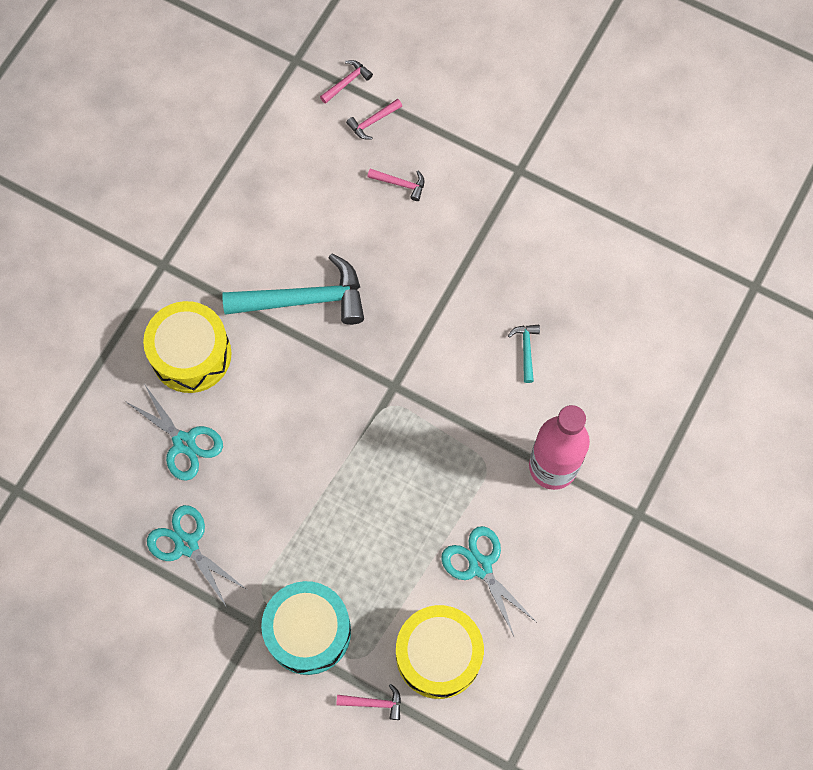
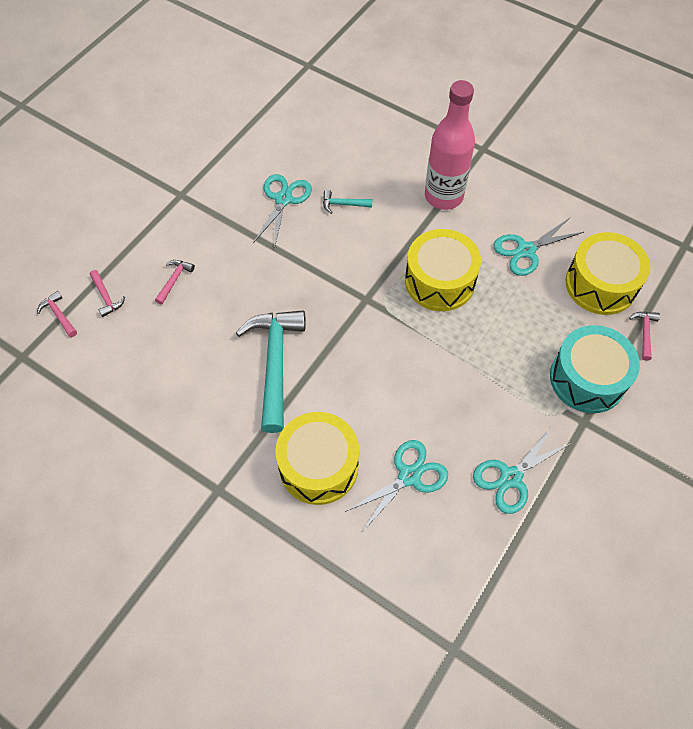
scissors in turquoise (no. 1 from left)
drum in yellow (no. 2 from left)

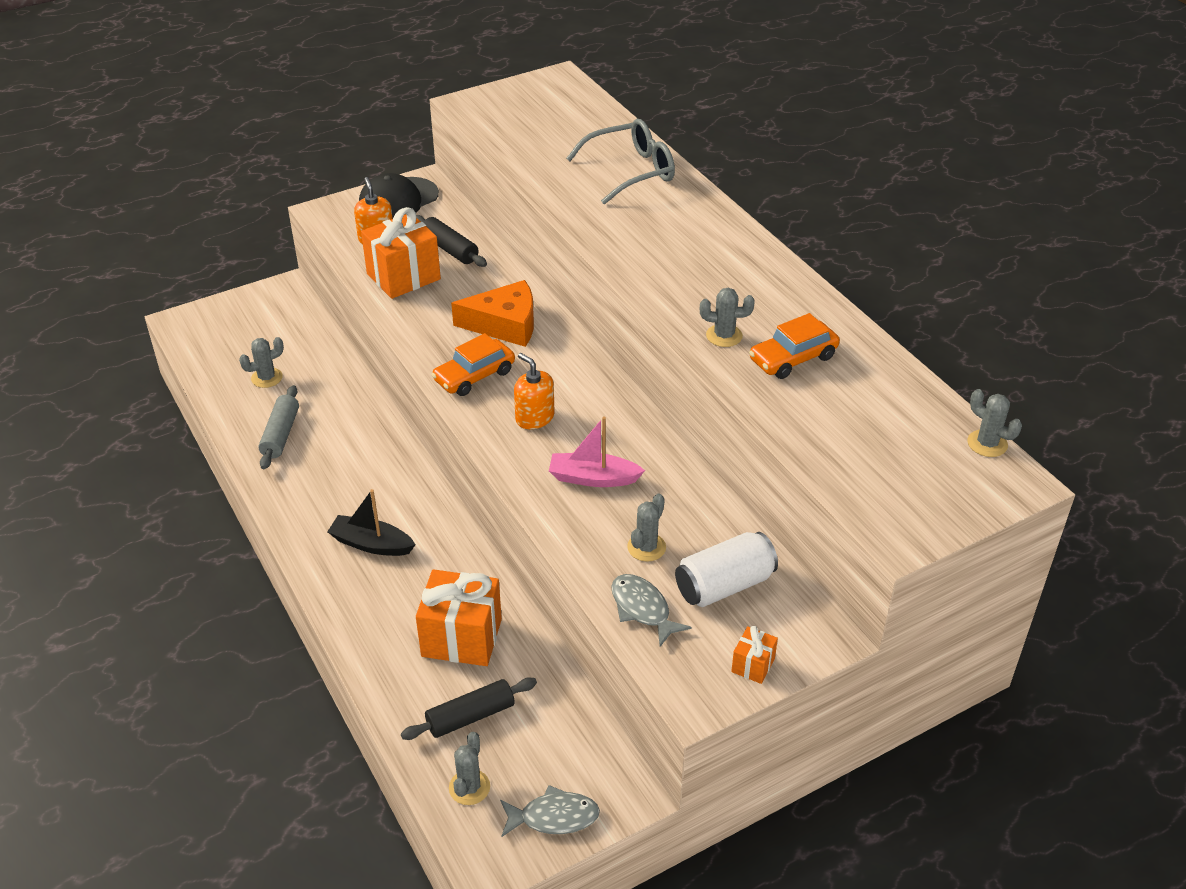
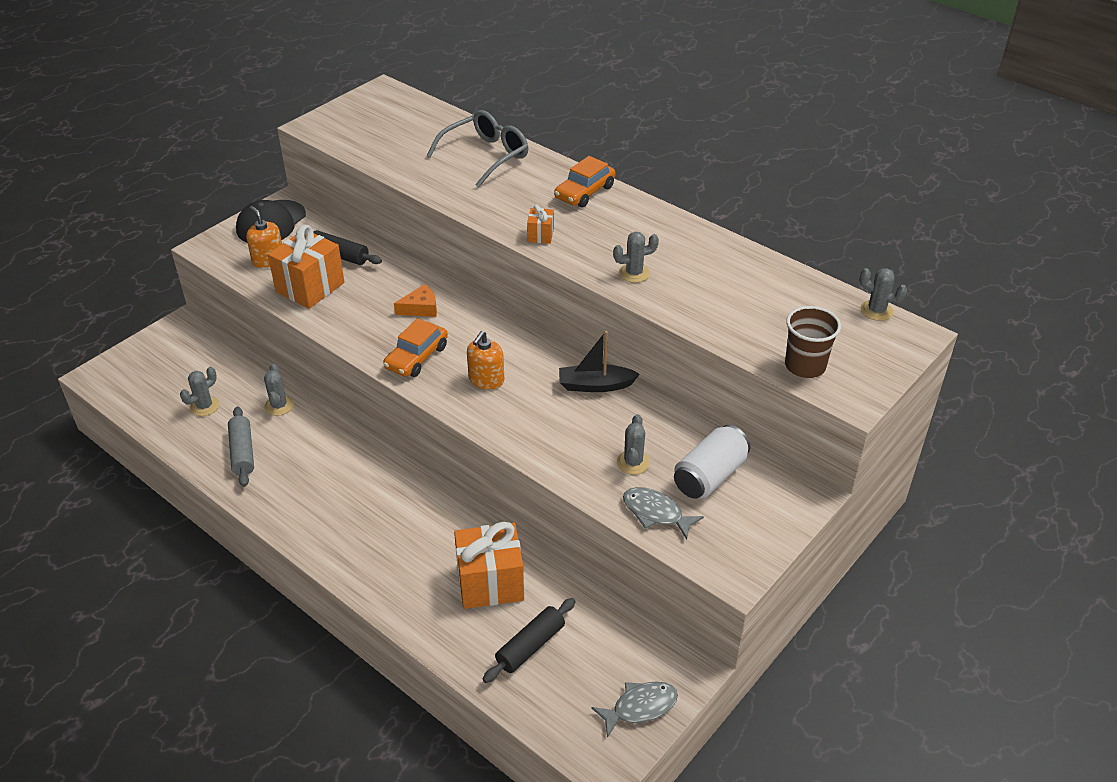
cactus in grey (no. 2 from left)
cheese in orange
soap dispenser in orange (no. 2 from left)
gift in orange (no. 3 from left)
car in orange (no. 2 from left)
boat in black
cup in brown
boat in pink

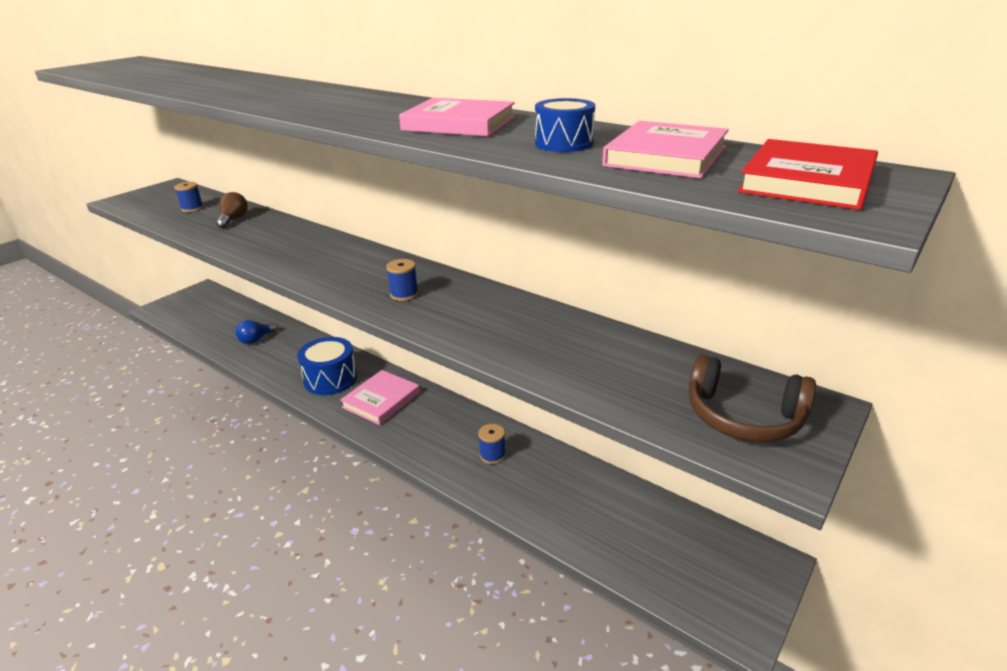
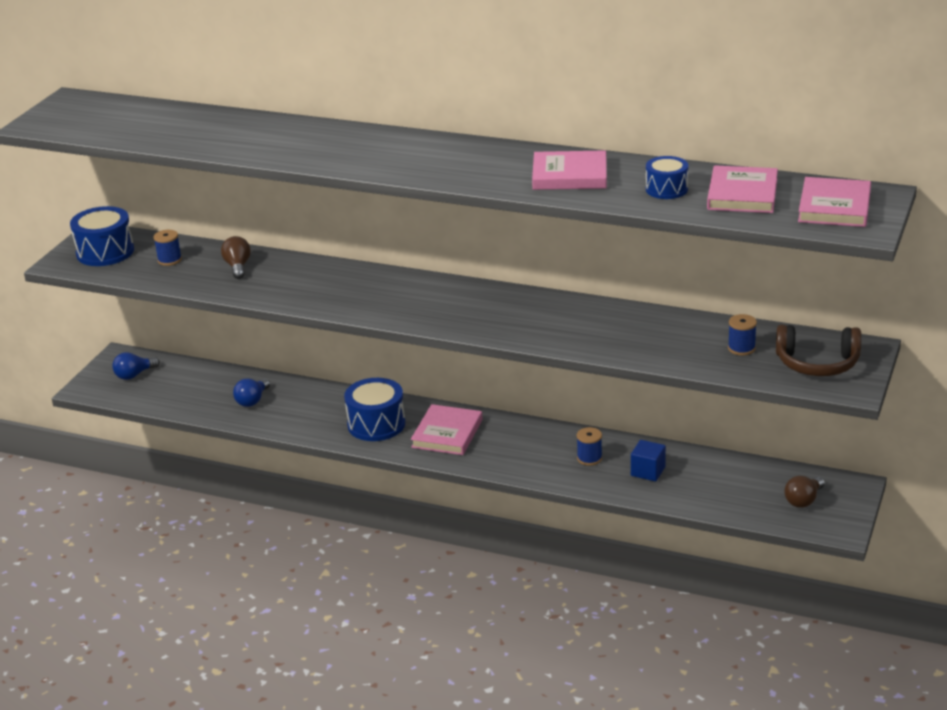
drum in blue (no. 1 from left)
light bulb in blue (no. 1 from left)
cube in blue
spool in blue (no. 3 from left)
light bulb in brown (no. 2 from left)
book in pink (no. 4 from left)

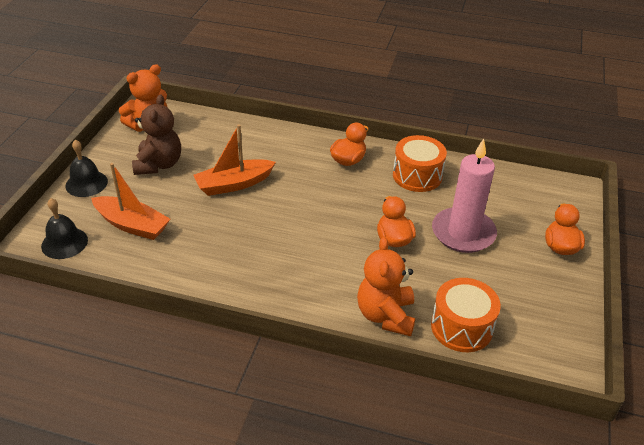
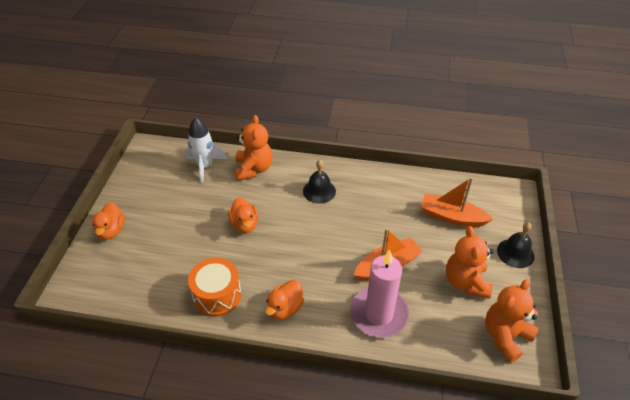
rocket in white
bell in black (no. 1 from left)
candle in pink
teddy bear in orange (no. 2 from left)

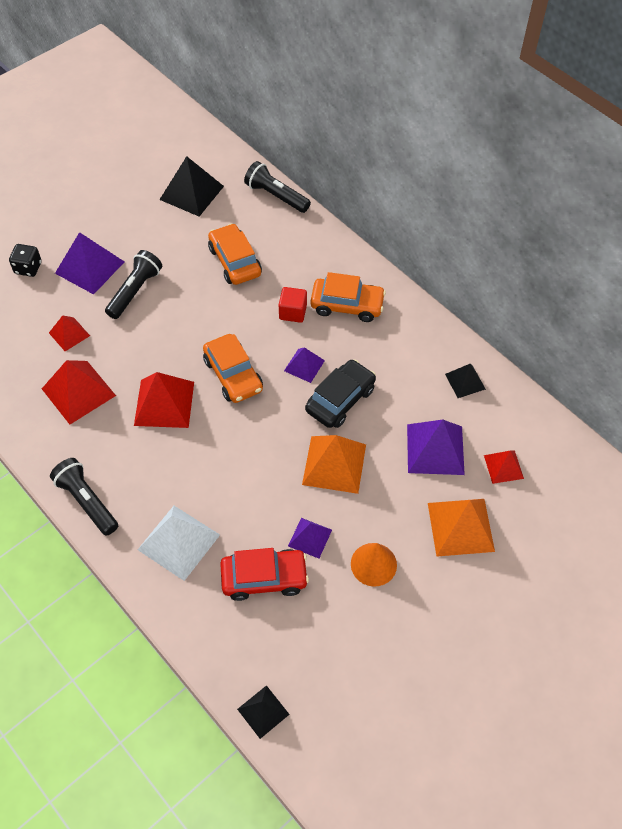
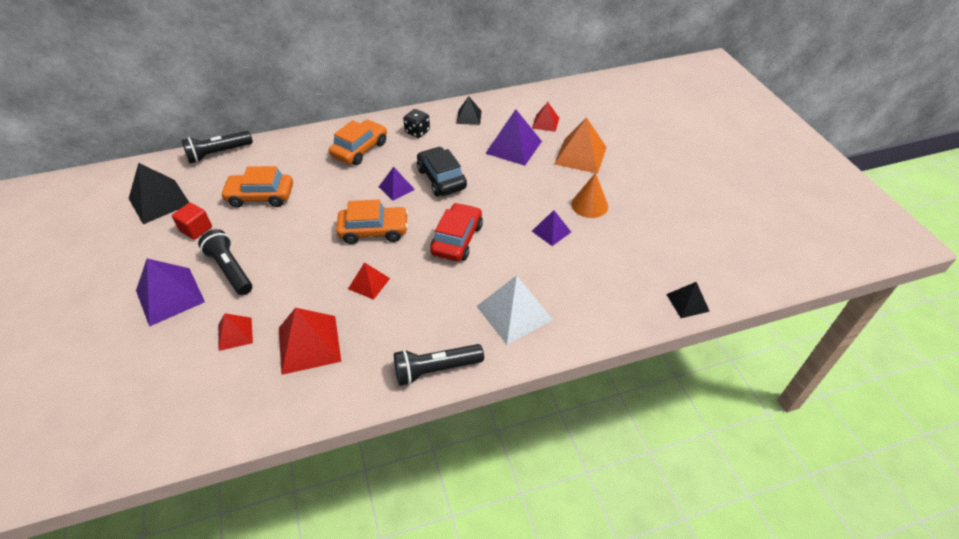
cube in red
pyramid in red (no. 3 from left)
dice in black
car in red
pyramid in orange (no. 1 from left in the first image)

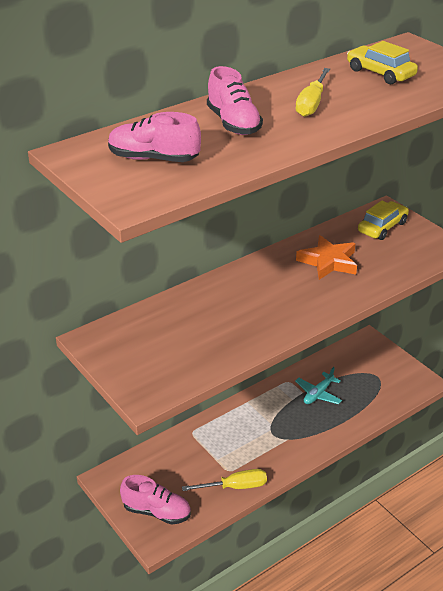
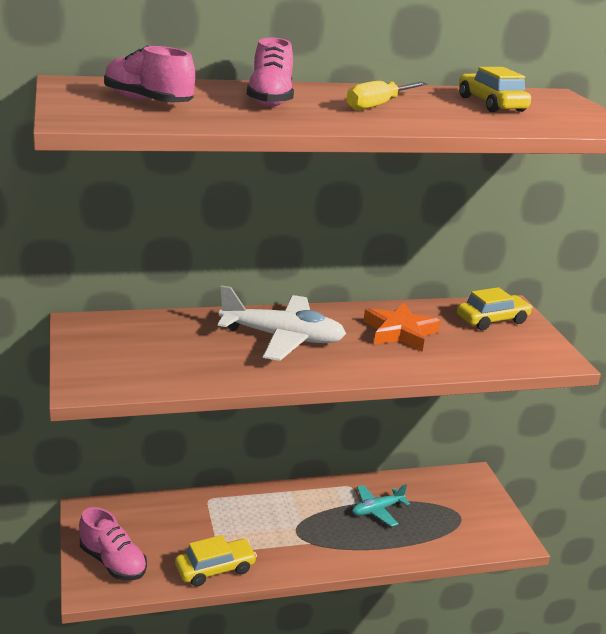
car in yellow (no. 1 from left)
plane in white

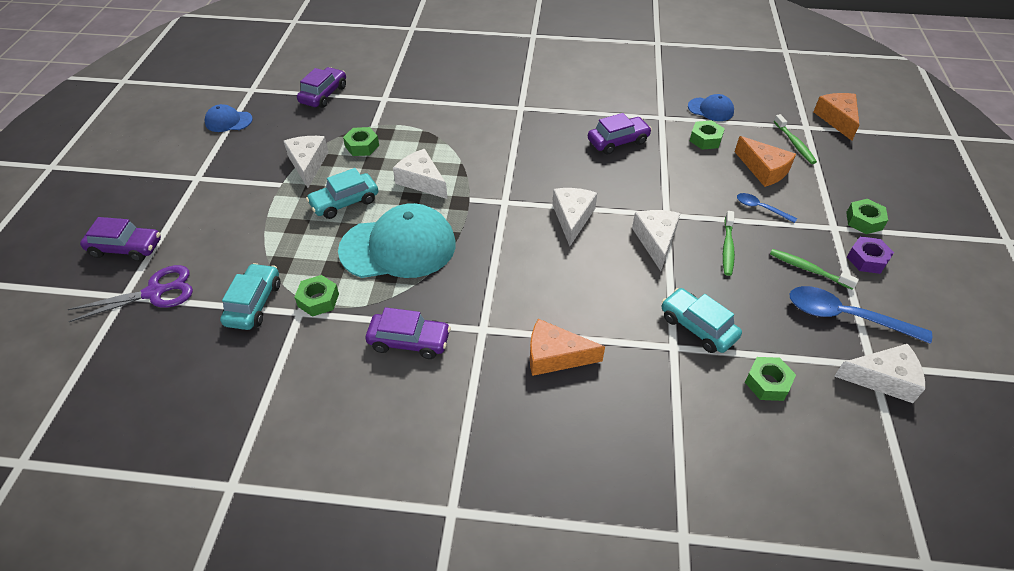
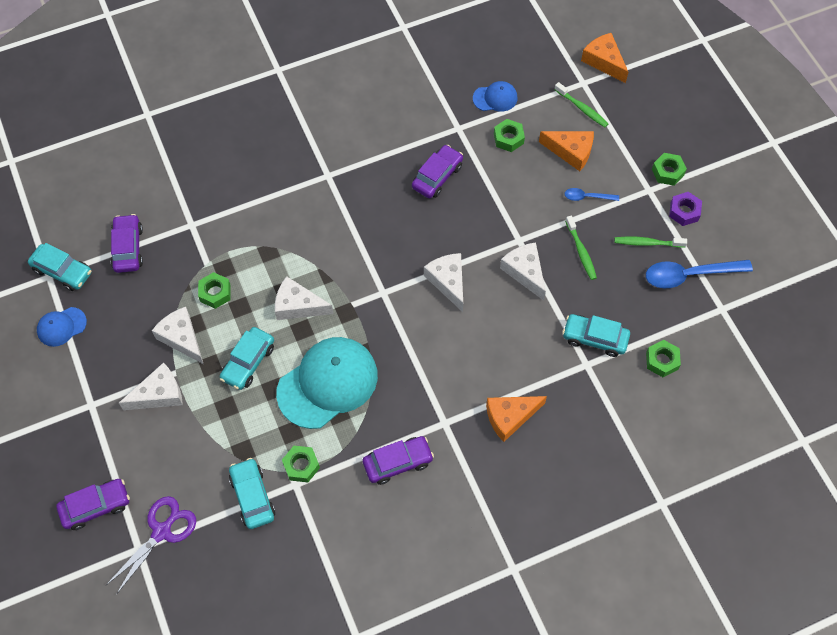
car in turquoise (no. 1 from left)
cheese in white (no. 1 from left)

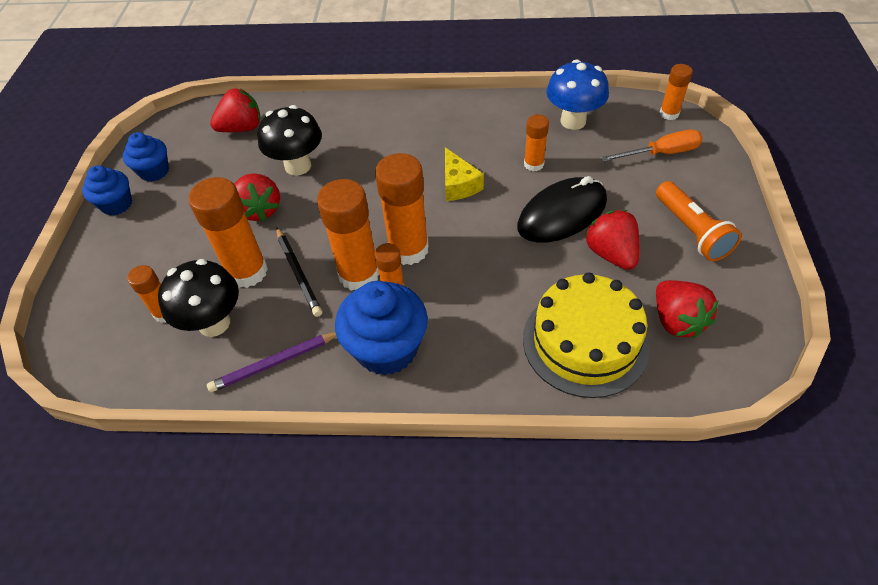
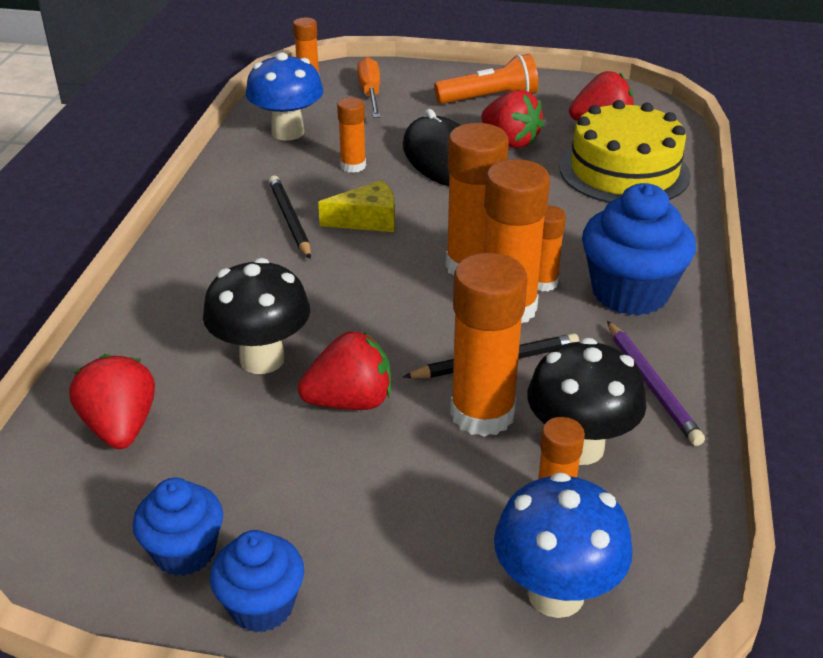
pencil in black (no. 1 from left)
strawberry in red (no. 3 from left)
mushroom in blue (no. 2 from left)

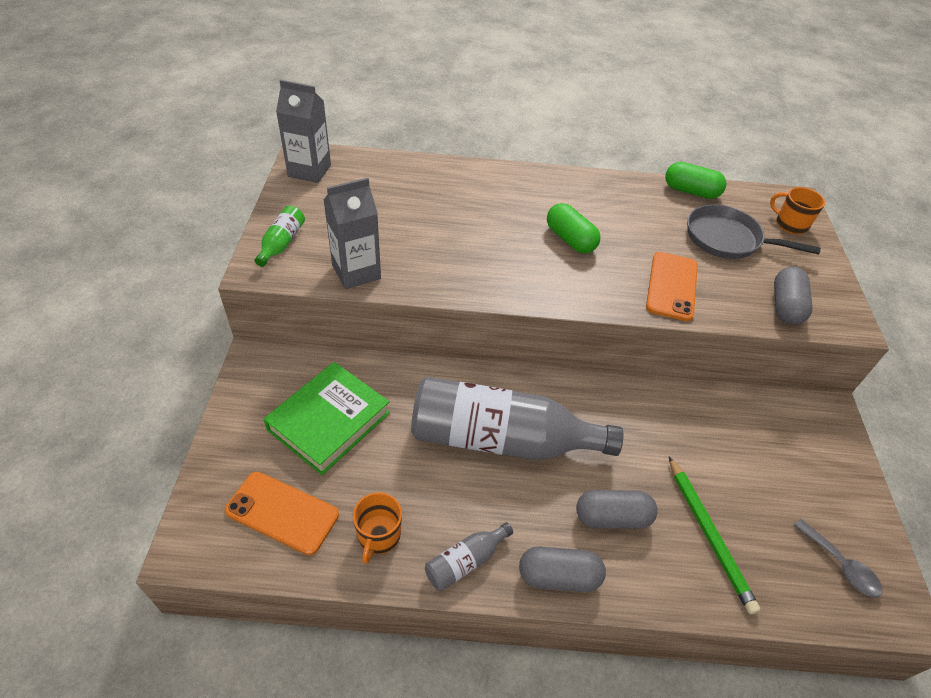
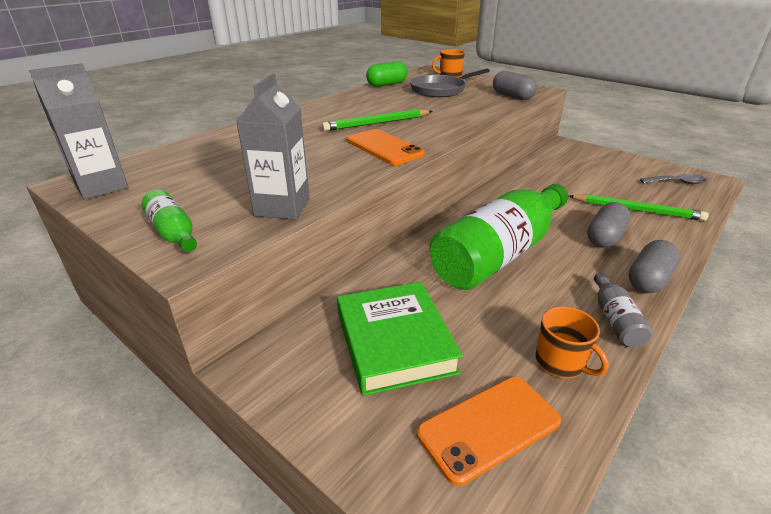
pencil in green (no. 1 from left)
phone in orange (no. 1 from left)
bottle in green (no. 2 from left)

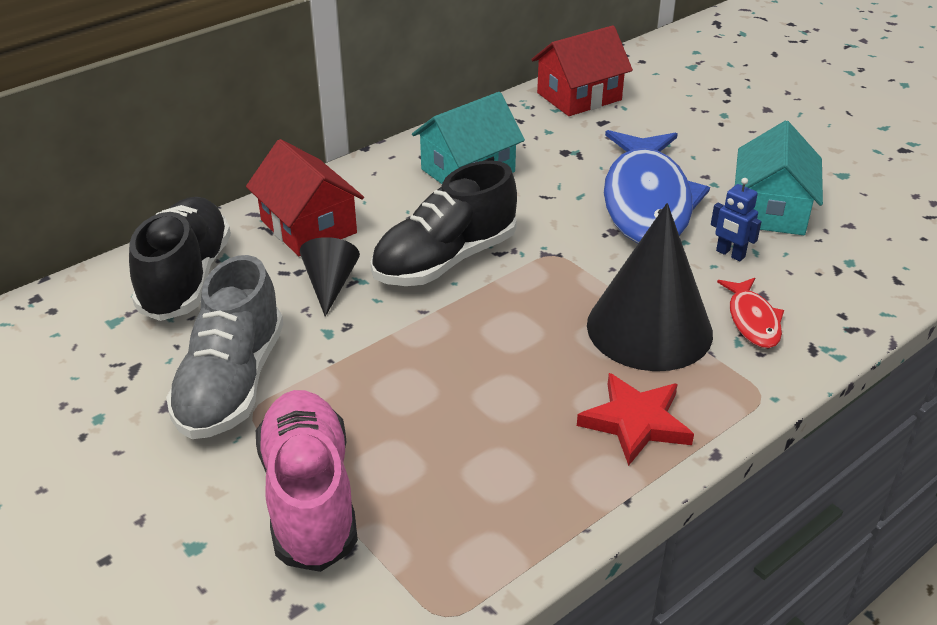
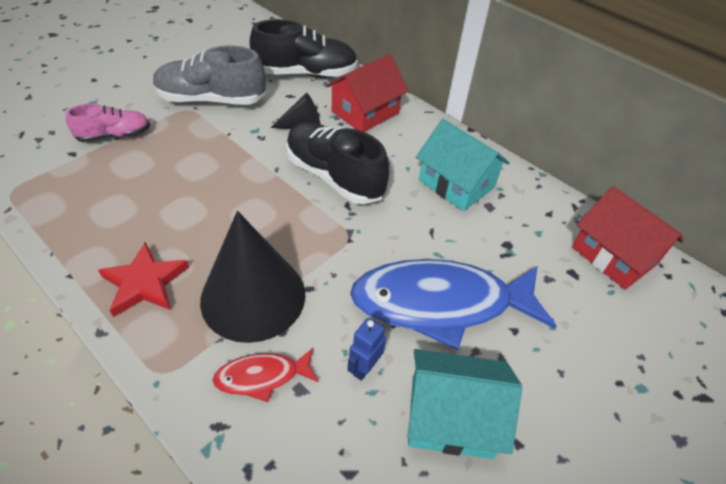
shoe in pink

